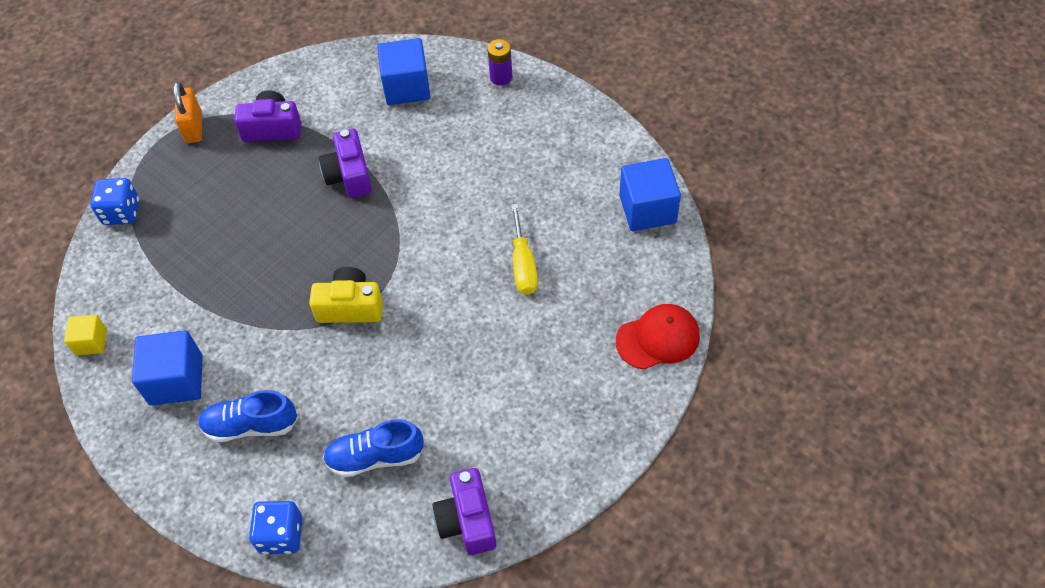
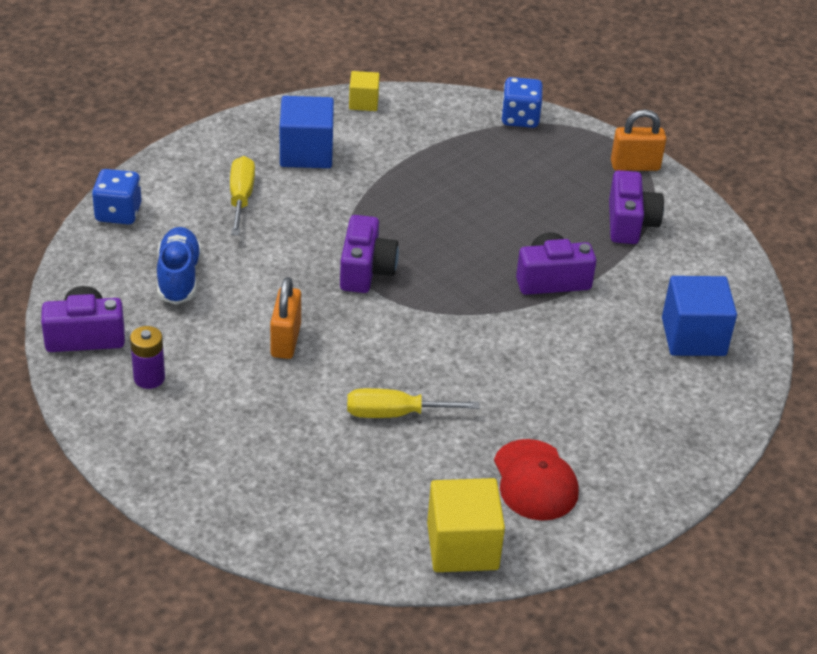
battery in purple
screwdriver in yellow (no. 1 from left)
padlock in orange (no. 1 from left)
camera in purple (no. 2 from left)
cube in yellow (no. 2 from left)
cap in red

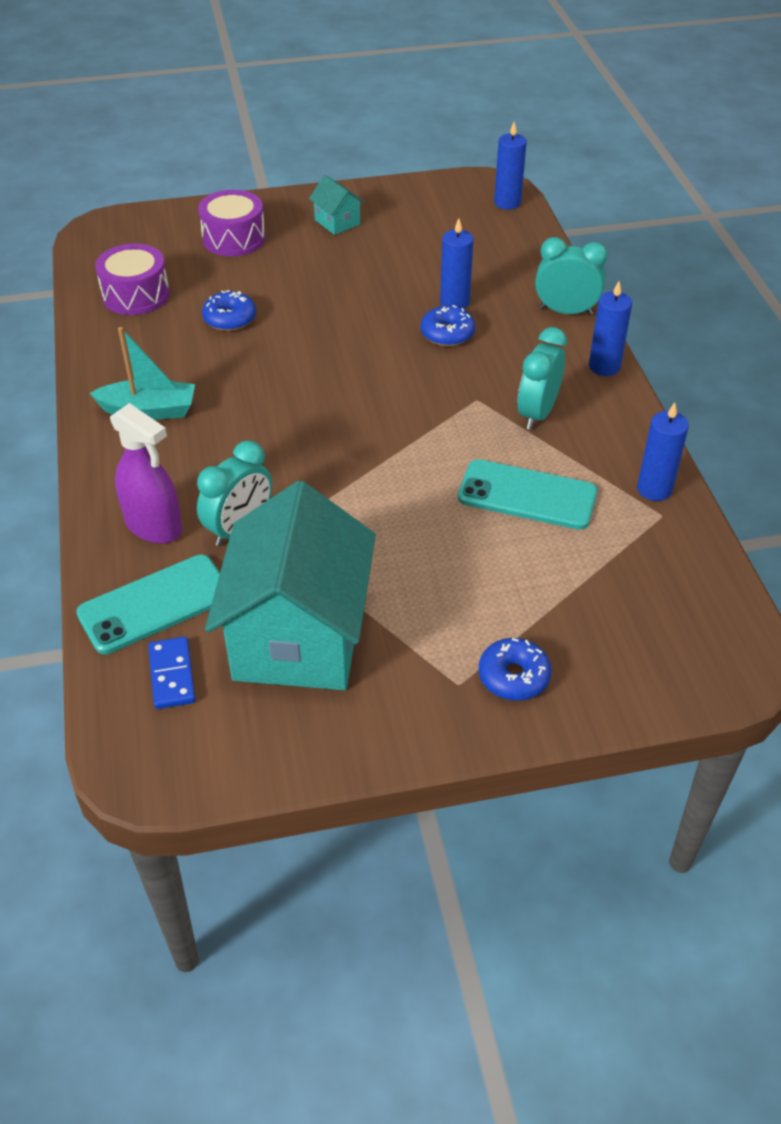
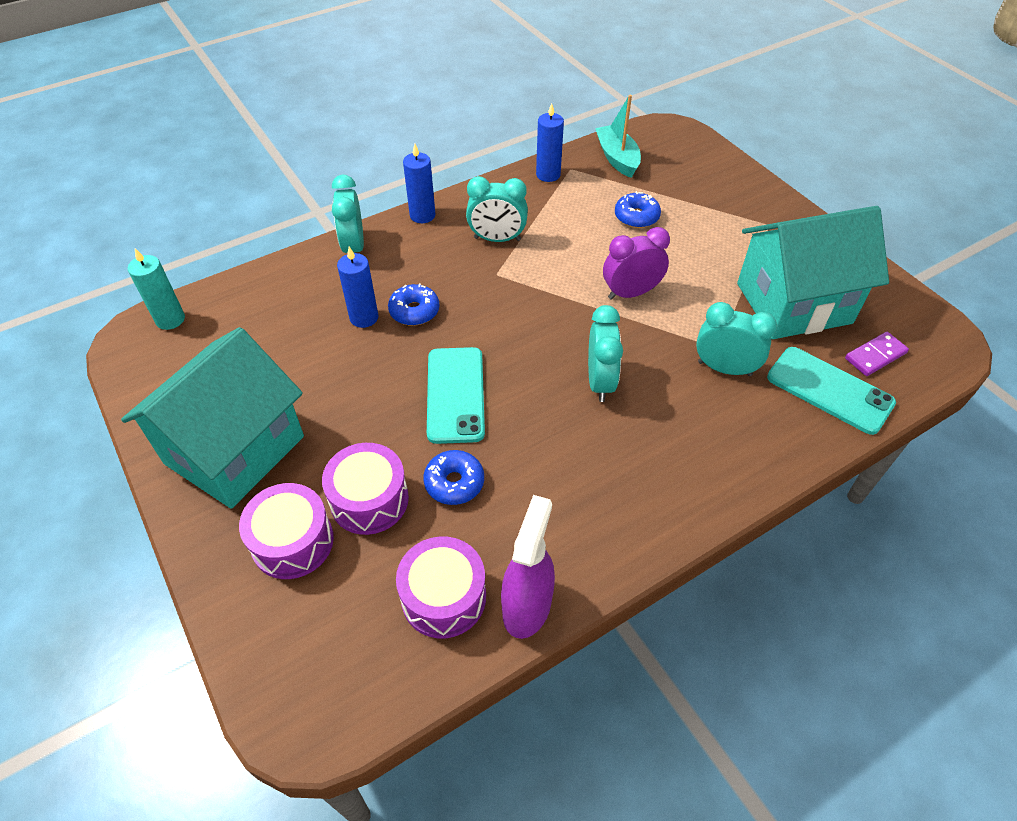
house in turquoise (no. 1 from left)
candle in turquoise
drum in purple (no. 2 from left)
phone in turquoise (no. 1 from left)
spray bottle in purple
clock in turquoise (no. 3 from left)
boat in turquoise
clock in purple
donut in blue (no. 3 from left)
domino in purple

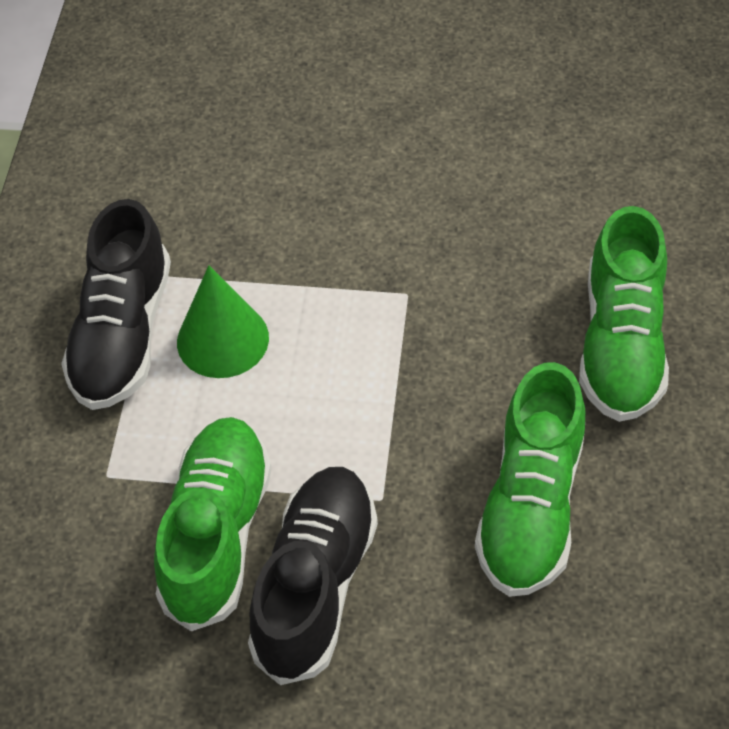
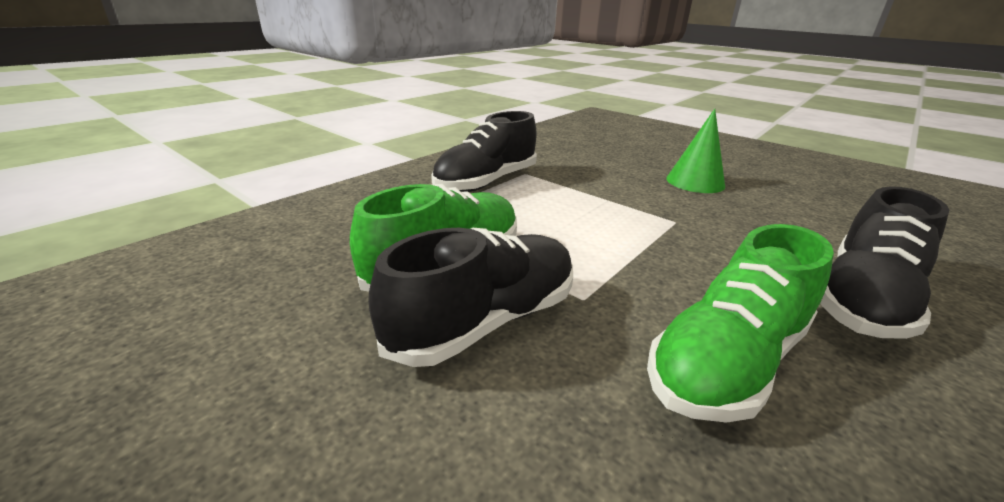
cone in green
shoe in black (no. 3 from left)

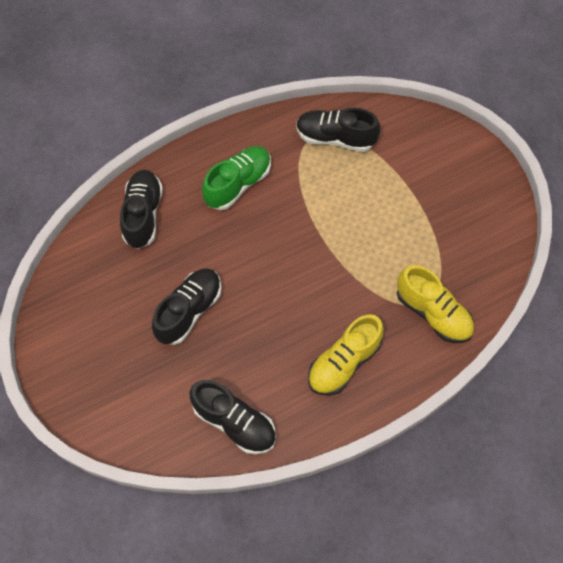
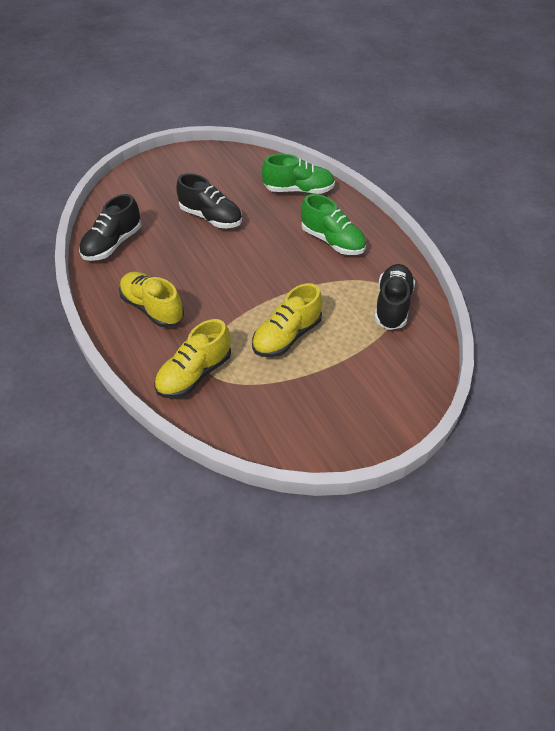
shoe in yellow (no. 3 from left)
shoe in green (no. 1 from left)

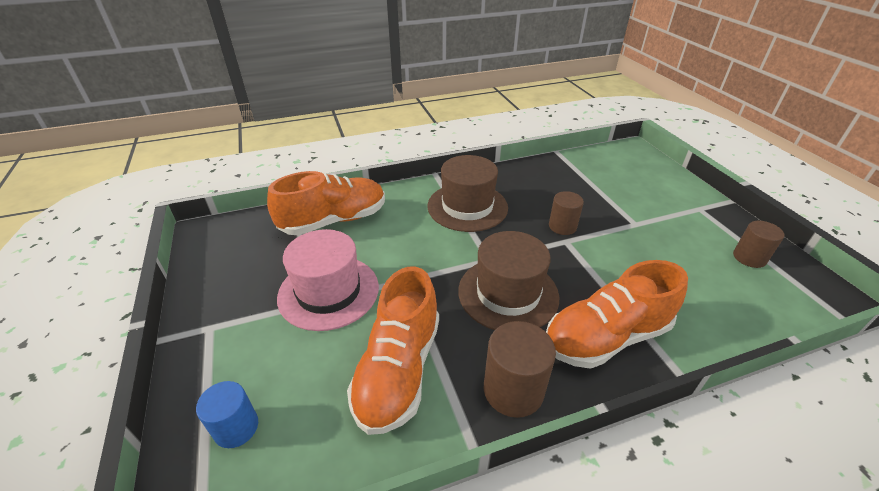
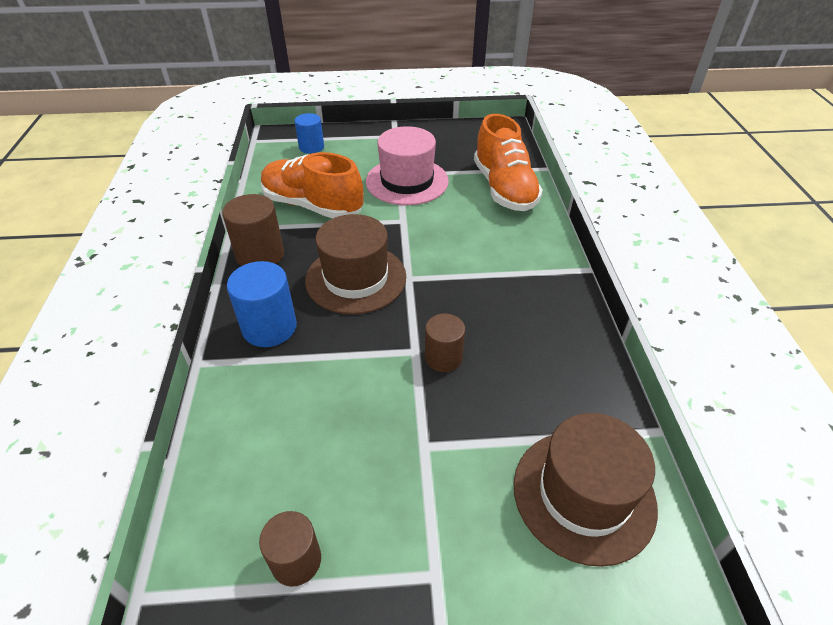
cylinder in blue (no. 1 from left)
hat in brown (no. 2 from left)

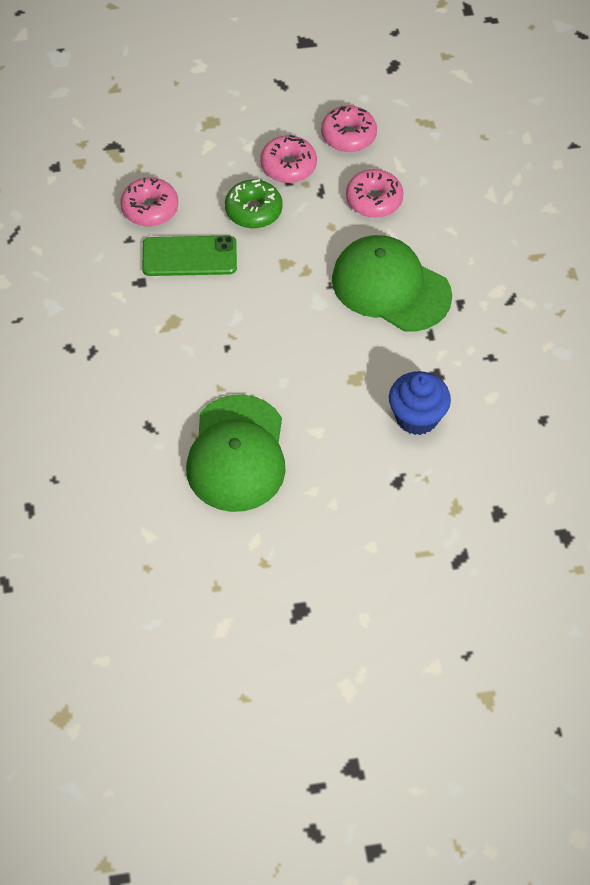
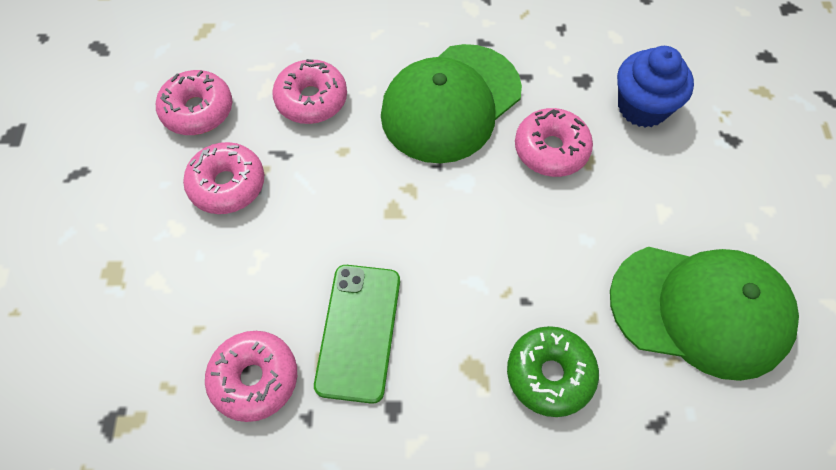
donut in green
donut in pink (no. 5 from left)

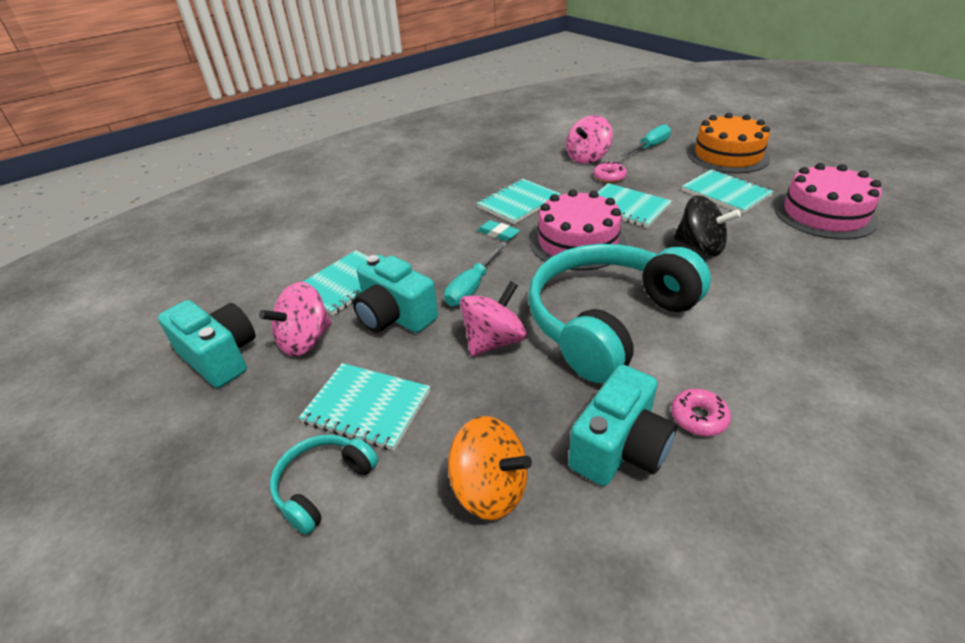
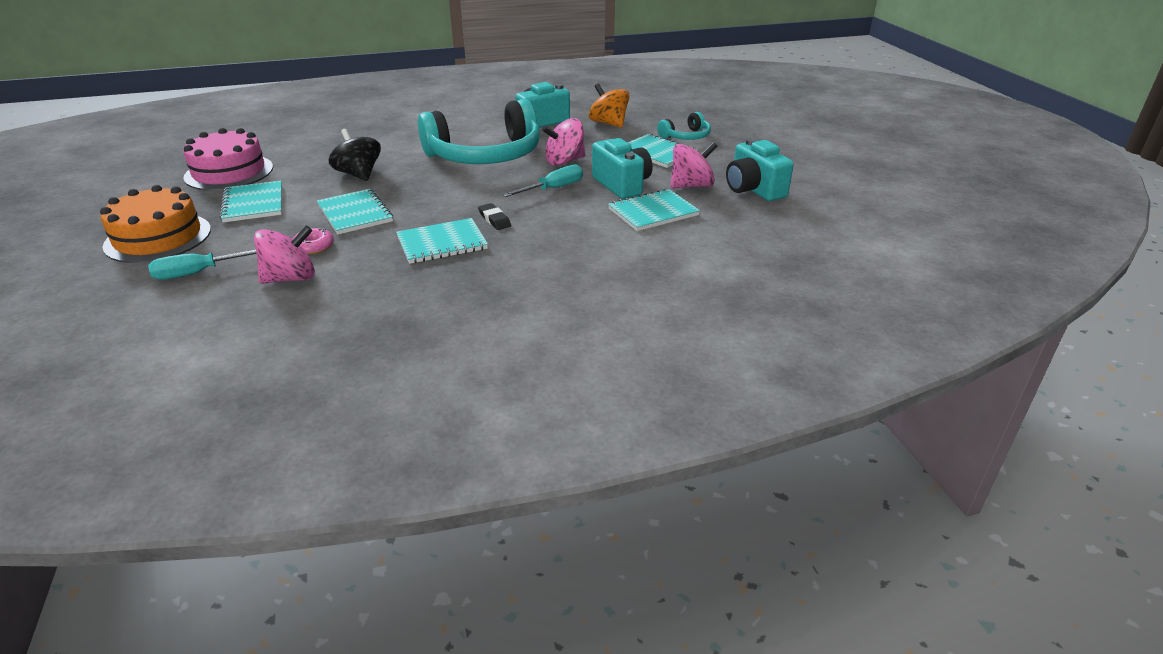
eraser in black
cake in pink (no. 1 from left in the first image)
donut in pink (no. 2 from left in the first image)

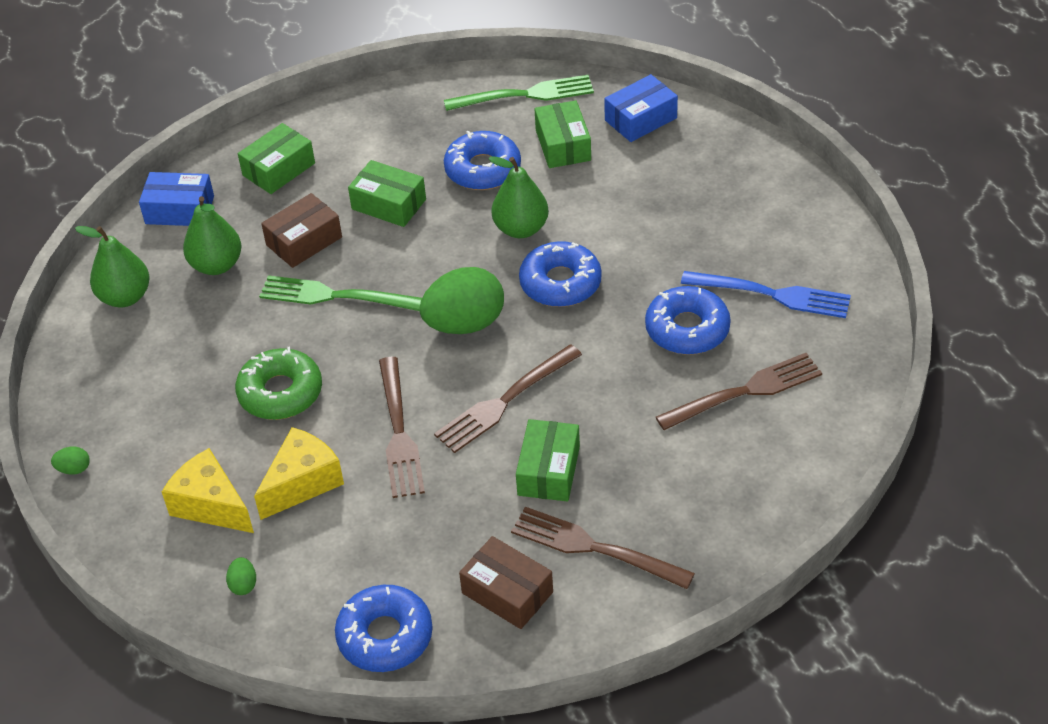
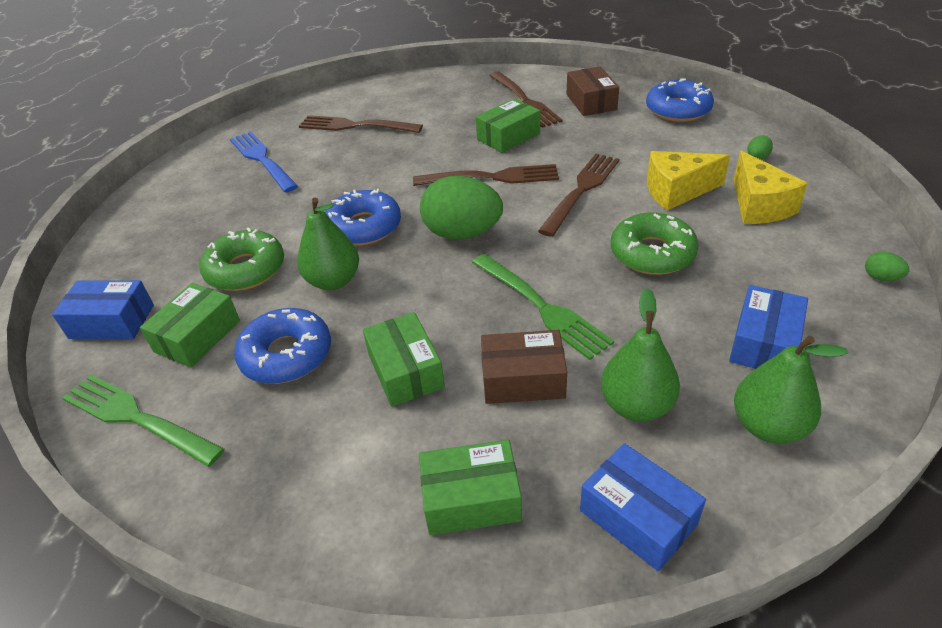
donut in green (no. 1 from left)
box in blue (no. 3 from left)
donut in blue (no. 4 from left in the first image)

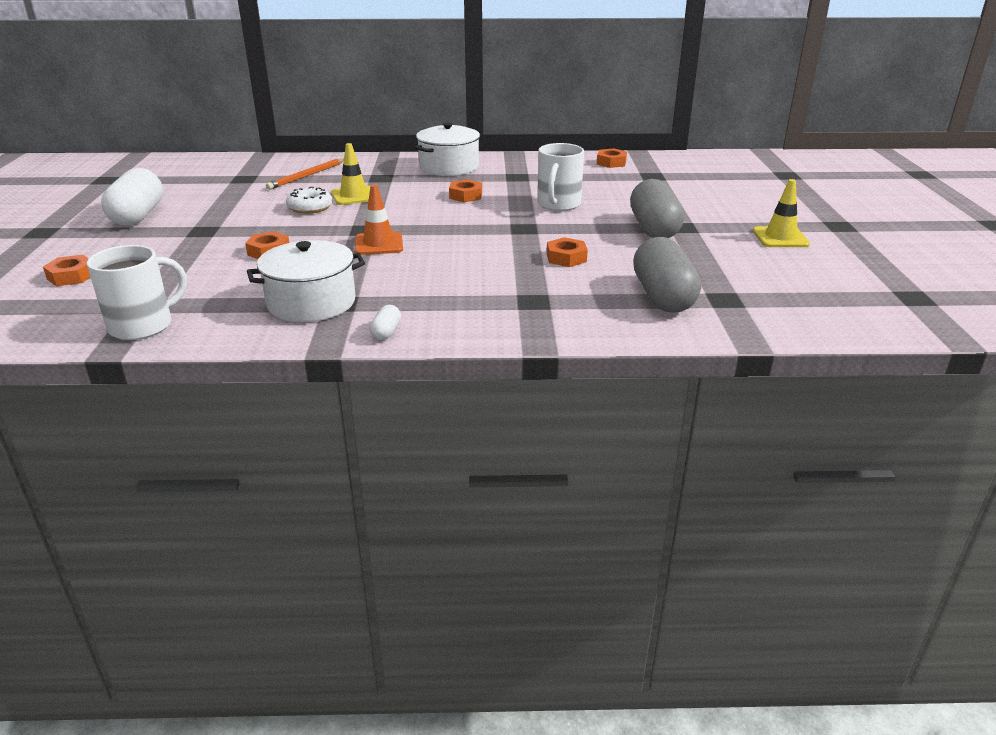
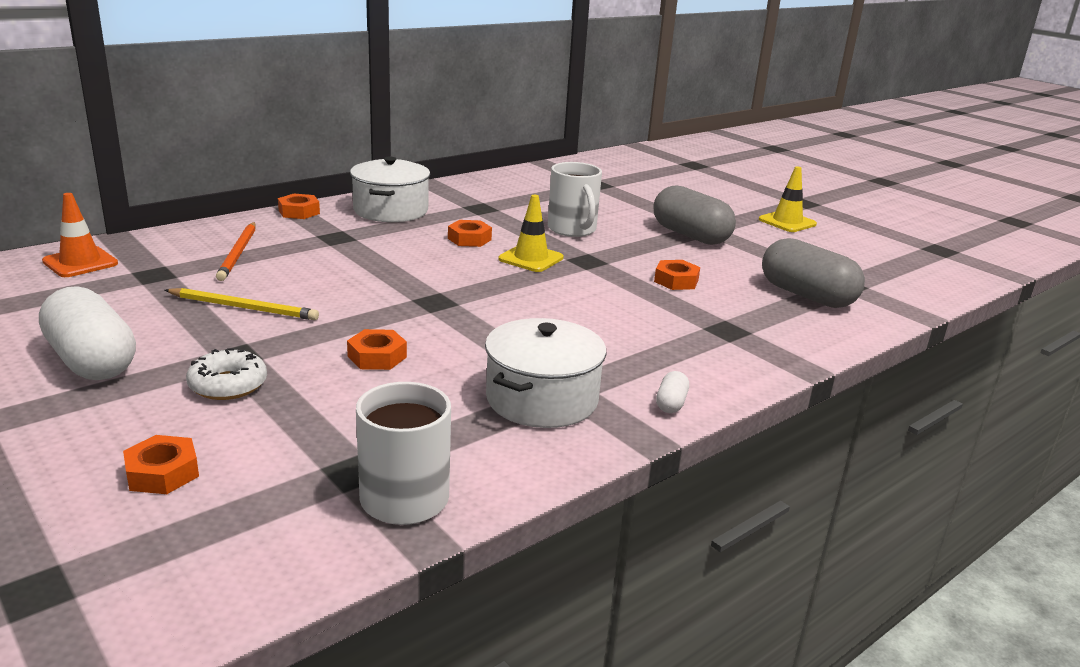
traffic cone in orange
pencil in yellow
donut in white
nut in orange (no. 2 from left)
traffic cone in yellow (no. 1 from left)
capsule in white (no. 2 from left)

